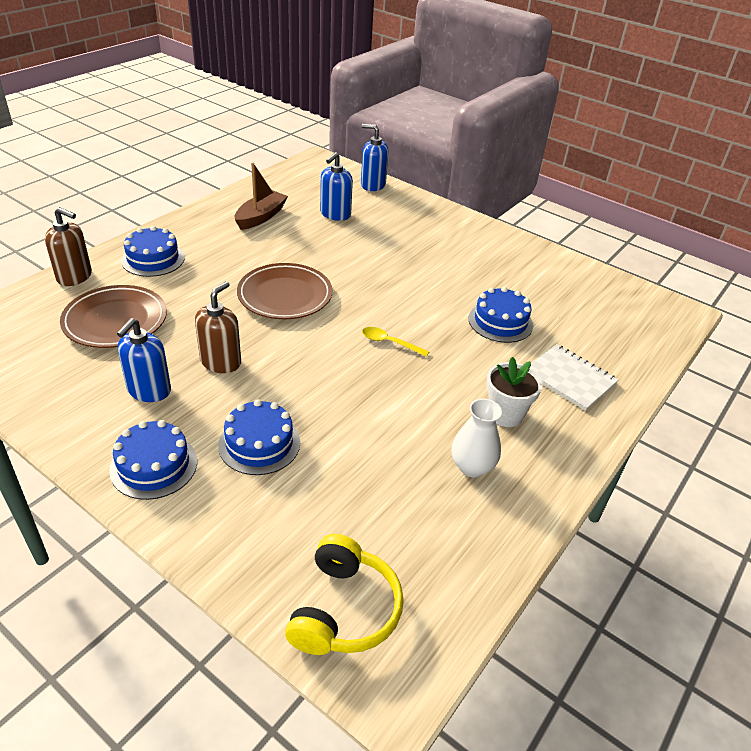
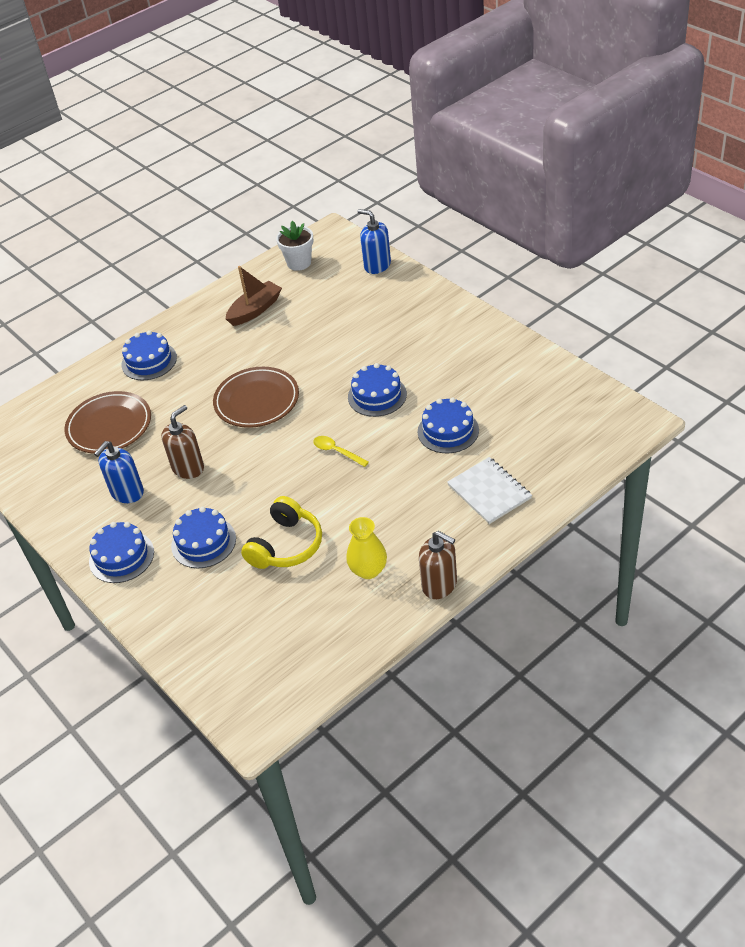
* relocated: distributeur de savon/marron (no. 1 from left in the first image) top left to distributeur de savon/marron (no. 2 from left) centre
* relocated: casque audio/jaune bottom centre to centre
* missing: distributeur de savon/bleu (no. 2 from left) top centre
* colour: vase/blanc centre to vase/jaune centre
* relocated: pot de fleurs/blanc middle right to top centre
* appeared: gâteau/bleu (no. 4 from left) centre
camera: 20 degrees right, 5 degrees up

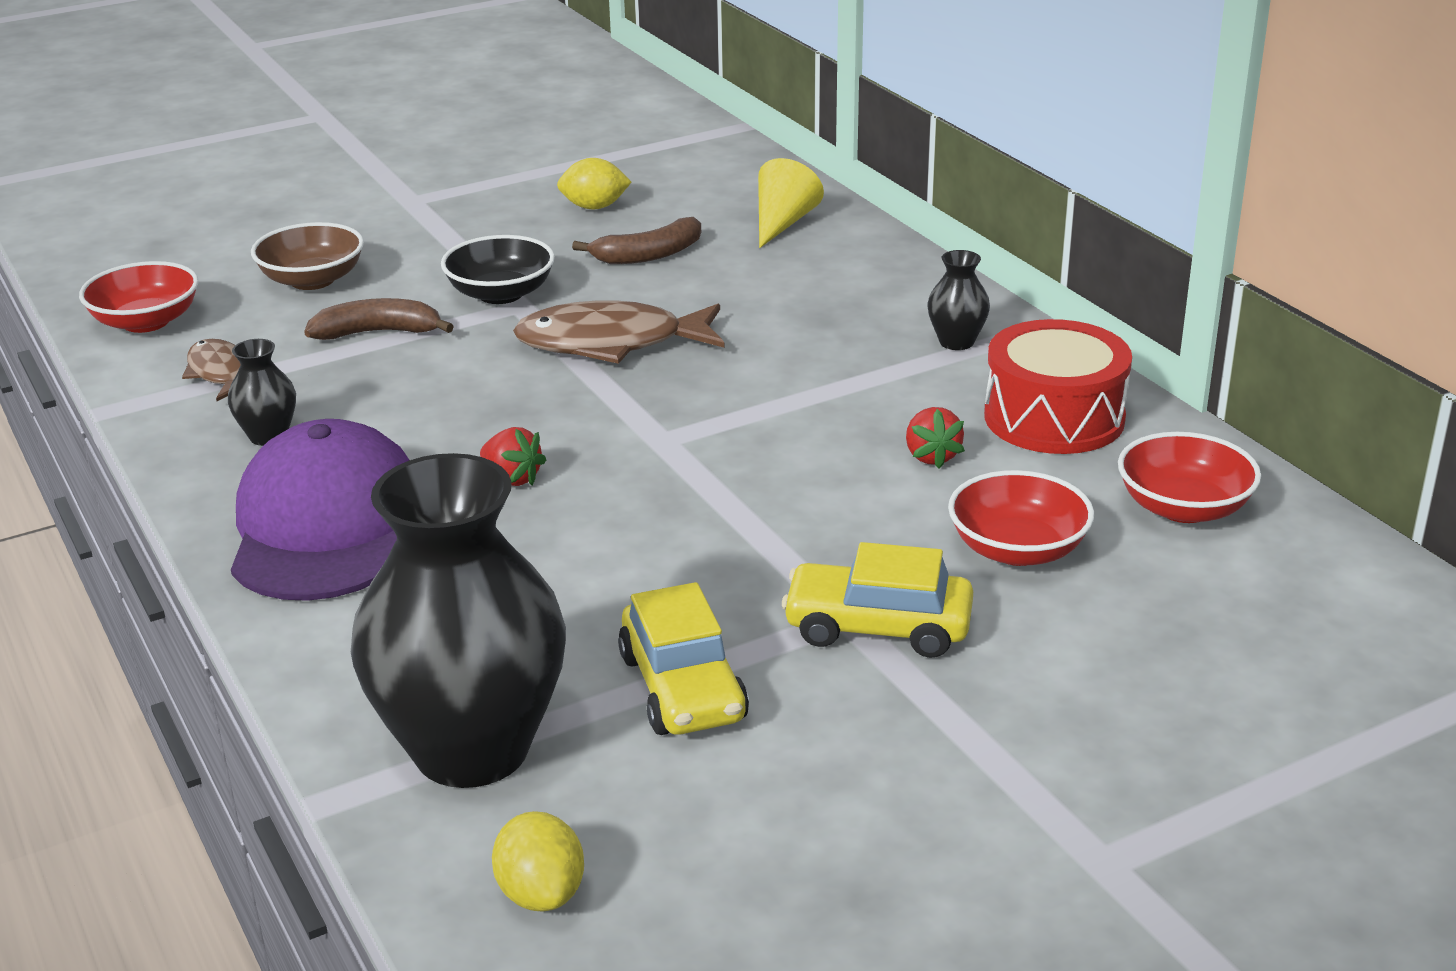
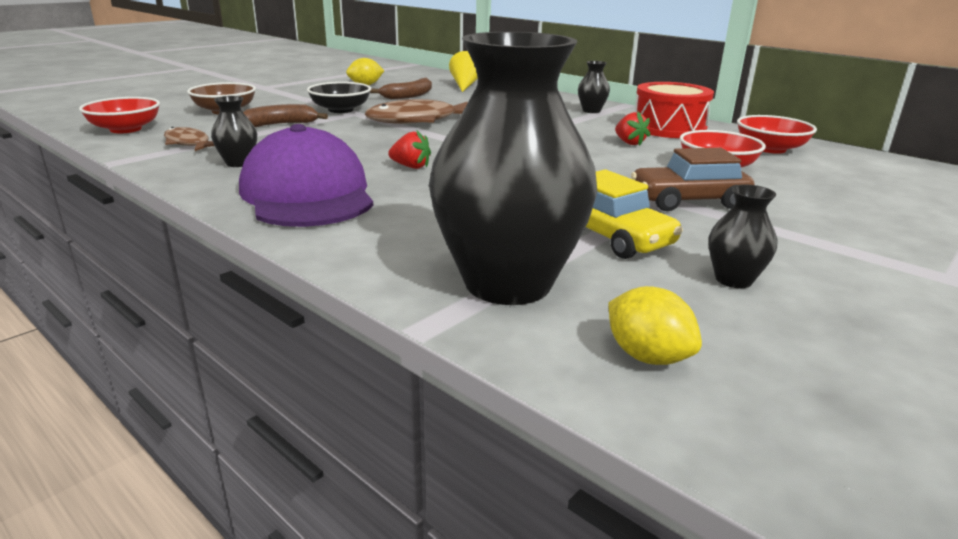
* colour: voiture/jaune (no. 2 from left) centre to voiture/marron top right
* appeared: vase/noir (no. 4 from left) middle right
camera: 20 degrees left, 5 degrees down

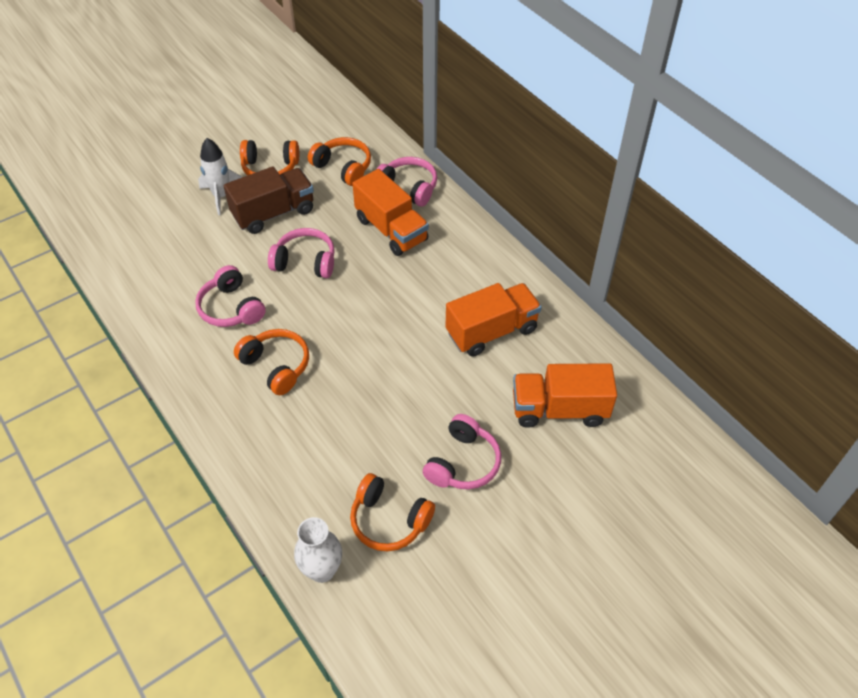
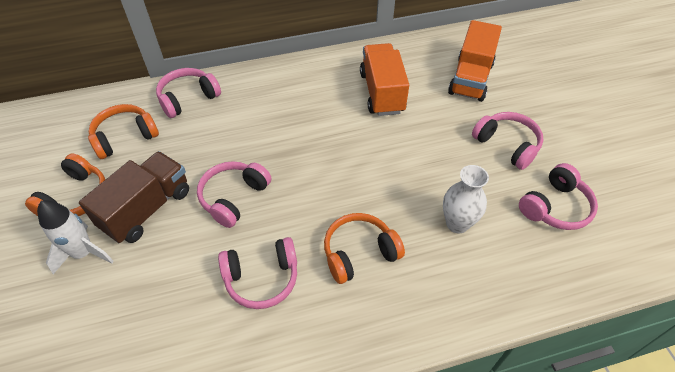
* spun: camion/marron top left = middle left 45 degrees clockwise
* relocated: vase/blanc bottom centre to middle right
* colour: casque audio/orange (no. 4 from left) bottom centre to casque audio/rose (no. 5 from left) middle right
* missing: camion/orange (no. 1 from left) top centre
camera: 70 degrees left, 0 degrees up

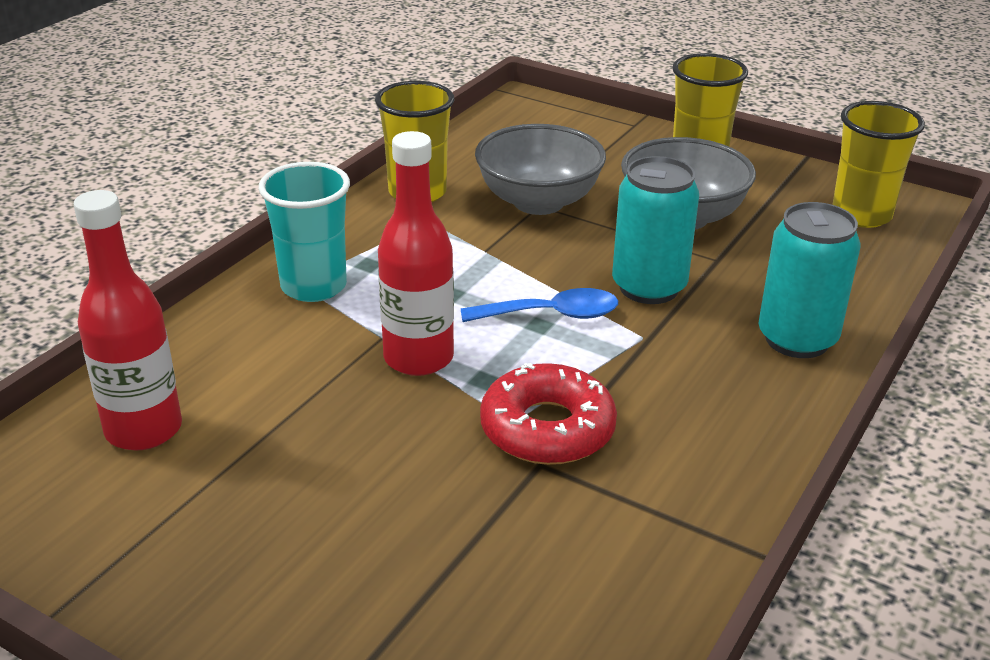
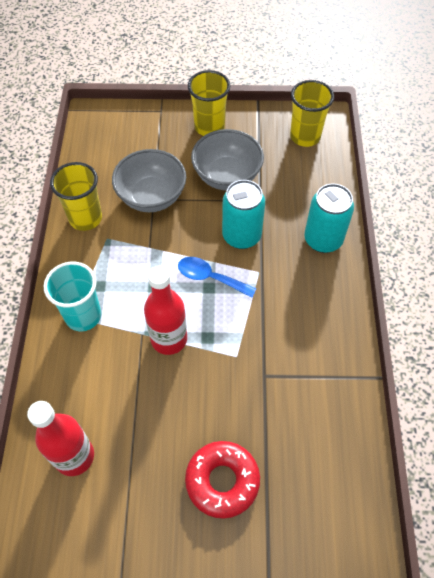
* spun: cuillère/bleu centre = centre 120 degrees counterclockwise
* relocated: beignet/rouge centre to bottom centre
camera: 30 degrees left, 25 degrees up

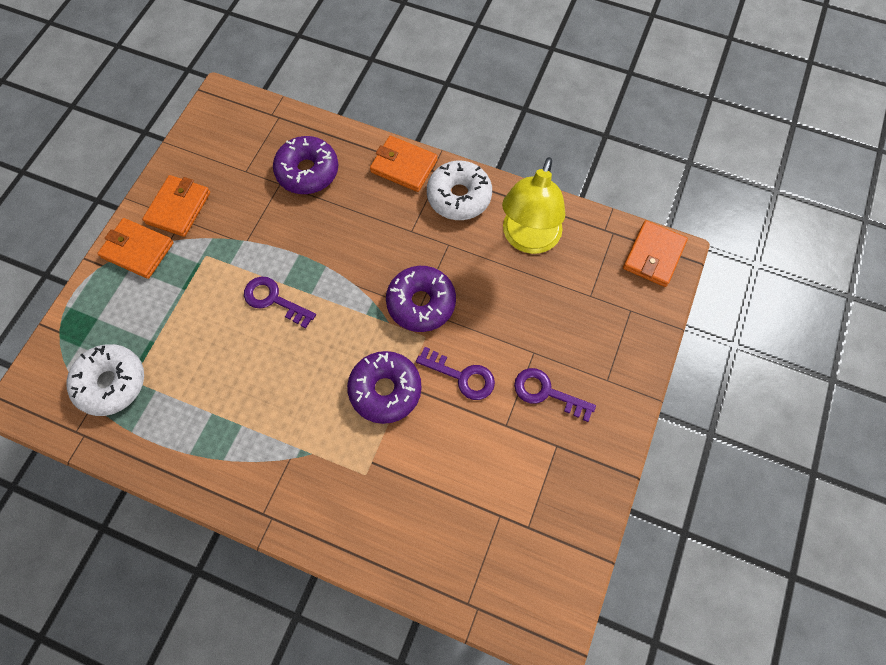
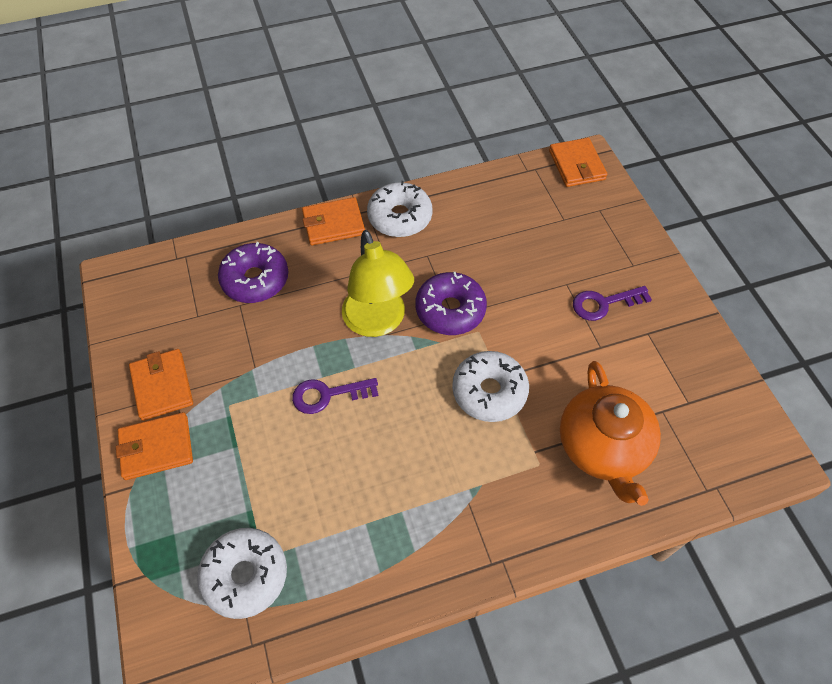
* colour: beignet/violet (no. 2 from left) centre to beignet/blanc (no. 3 from left) centre
* missing: clé/violet (no. 2 from left) centre
* relocated: lampe/jaune top centre to centre
* appeared: théière/orange middle right
camera: 40 degrees left, 10 degrees down

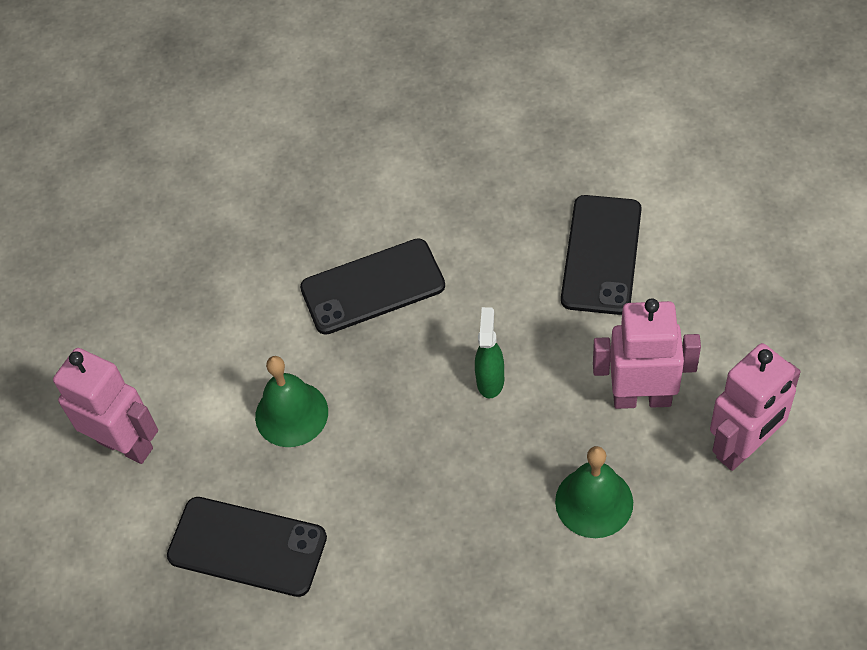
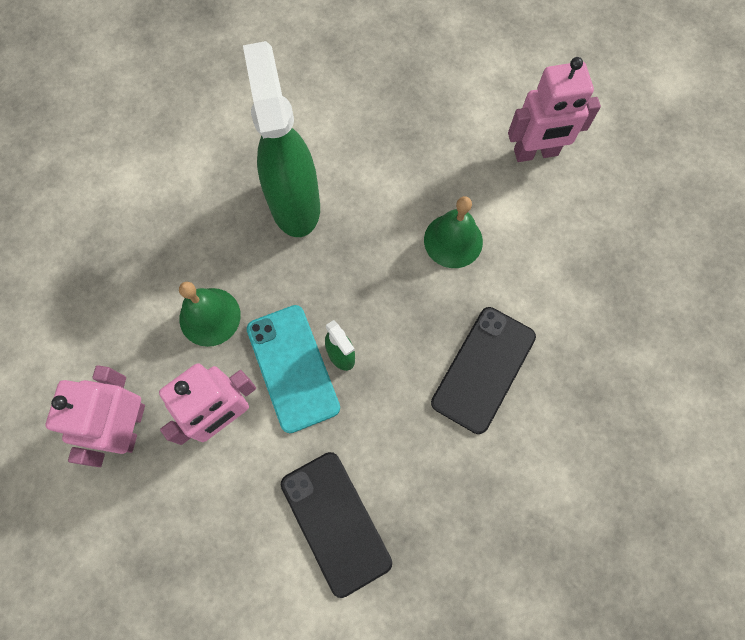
* missing: téléphone/noir (no. 1 from left) bottom left
* appeared: vaporisateur/vert (no. 1 from left) top centre
* appeared: téléphone/turquoise centre
camera: 135 degrees right, 15 degrees up

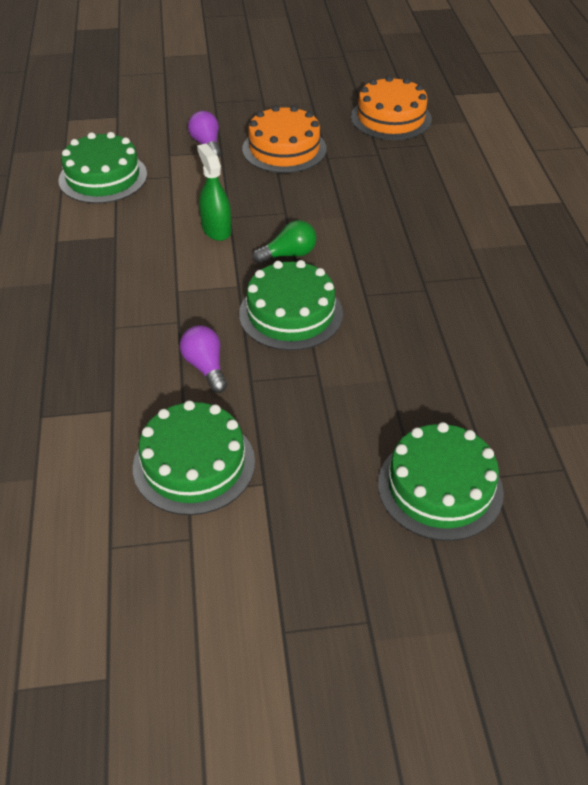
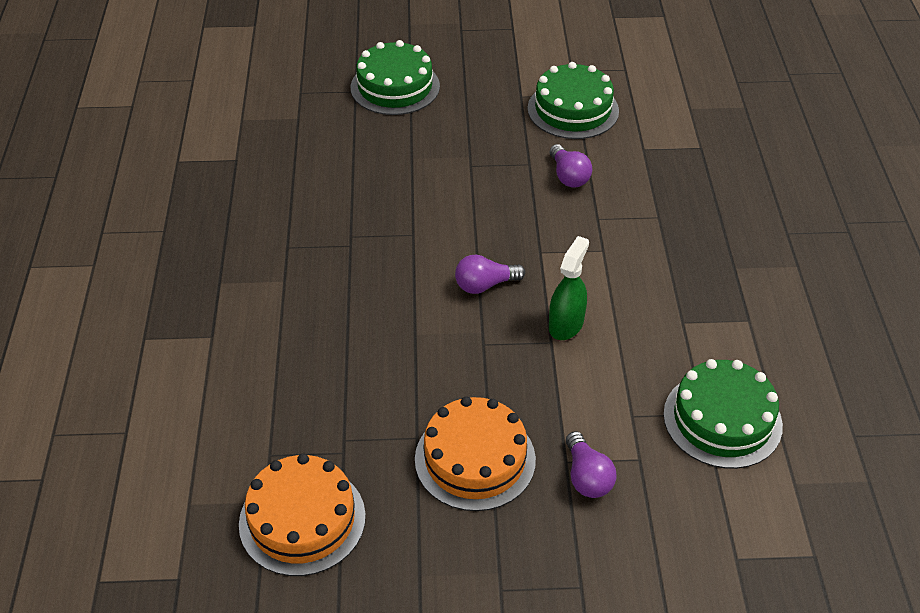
* spun: vaporisateur/vert top centre = centre 135 degrees counterclockwise
* missing: gâteau/vert (no. 3 from left) centre
* colour: ampoule/vert top centre to ampoule/violet (no. 1 from left) centre
camera: 175 degrees left, 0 degrees up

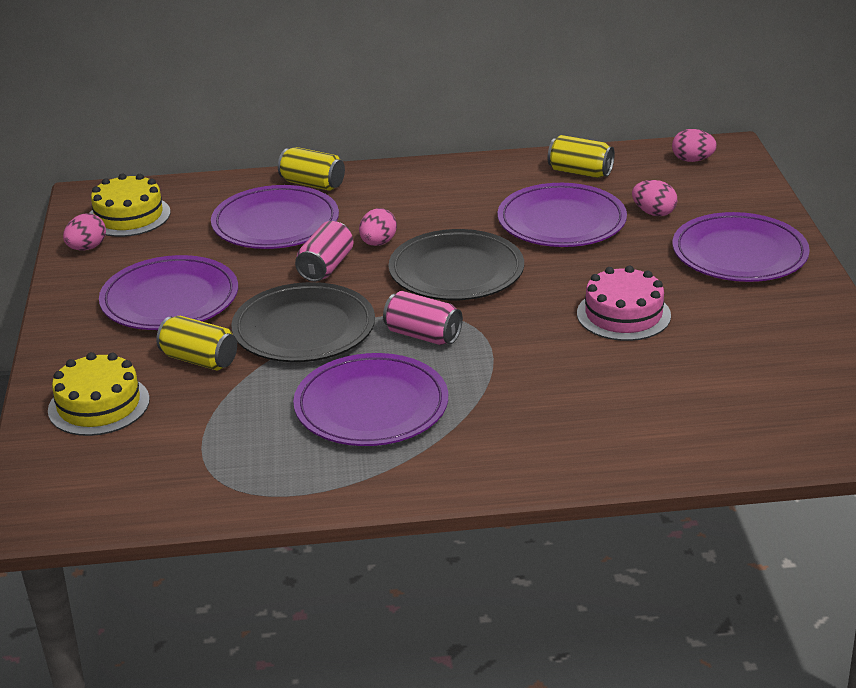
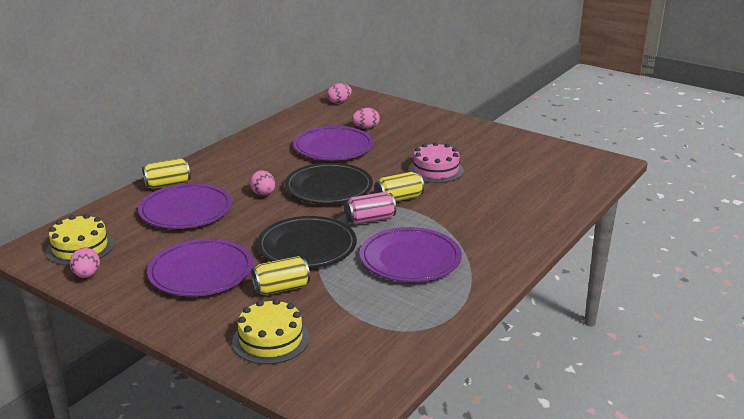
* missing: canette/rose (no. 1 from left) centre
* relocated: canette/jaune (no. 3 from left) top right to centre
* missing: assiette/violet (no. 5 from left) middle right
camera: 50 degrees left, 5 degrees down

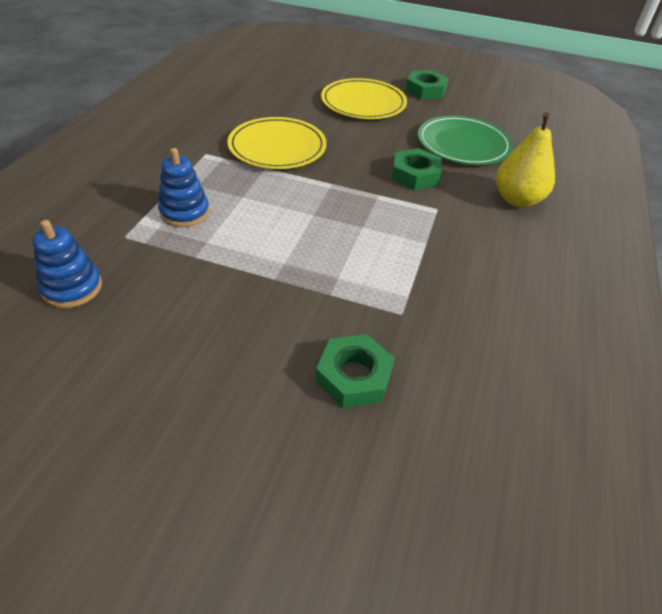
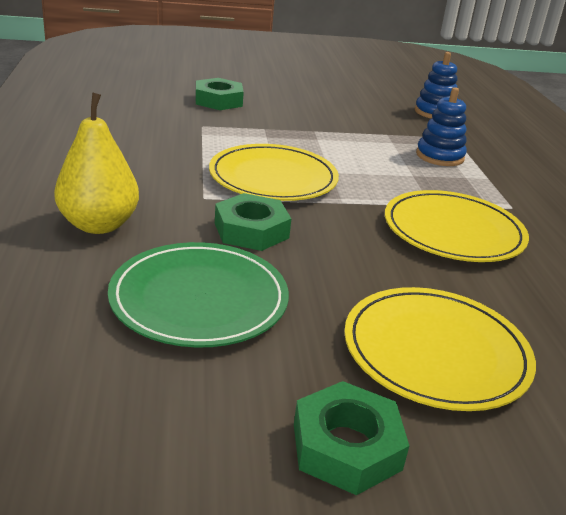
* appeared: assiette/jaune (no. 1 from left) centre
camera: 155 degrees right, 15 degrees down

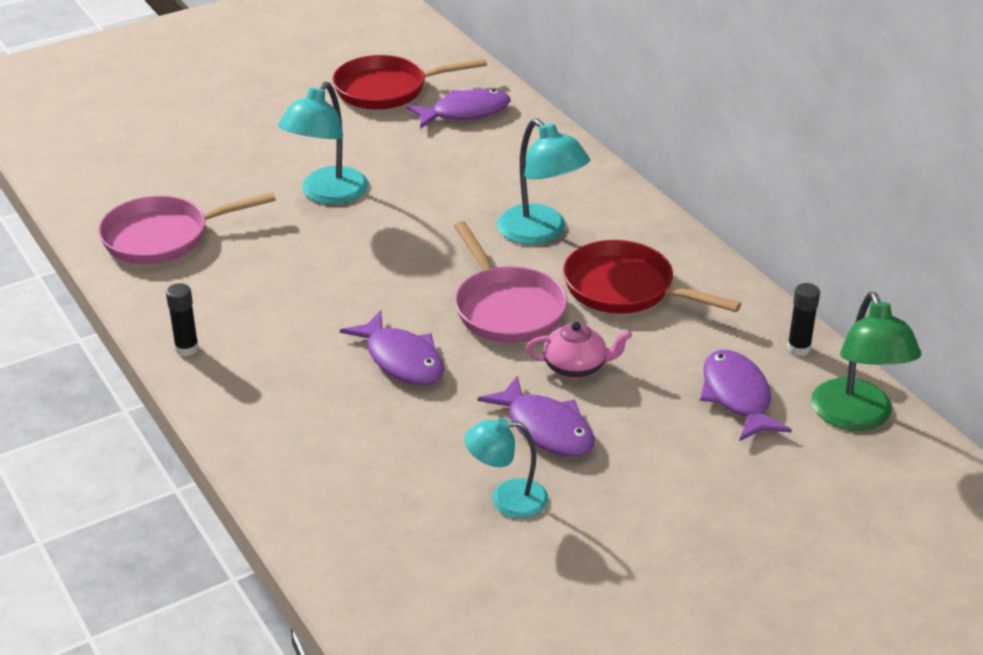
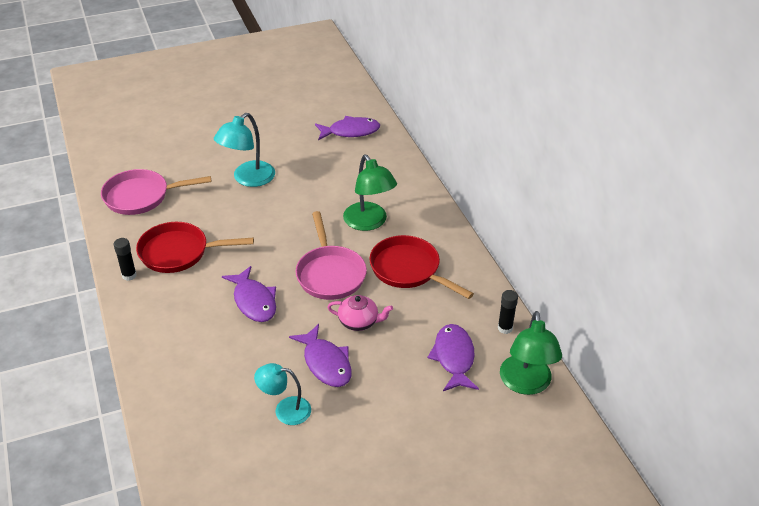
* relocated: poêle/rouge (no. 1 from left) top centre to middle left
* colour: lampe/turquoise (no. 3 from left) top centre to lampe/vert (no. 1 from left) centre
camera: 10 degrees right, 5 degrees up

